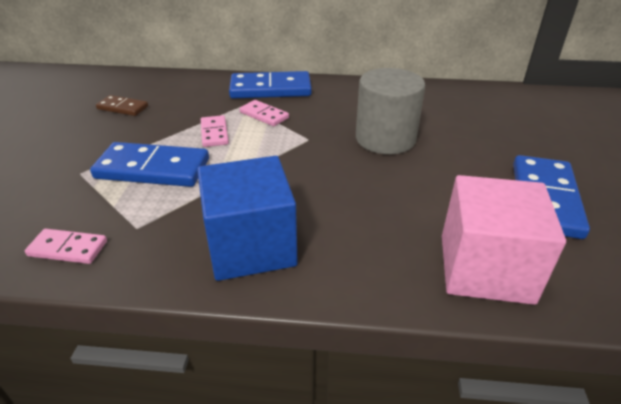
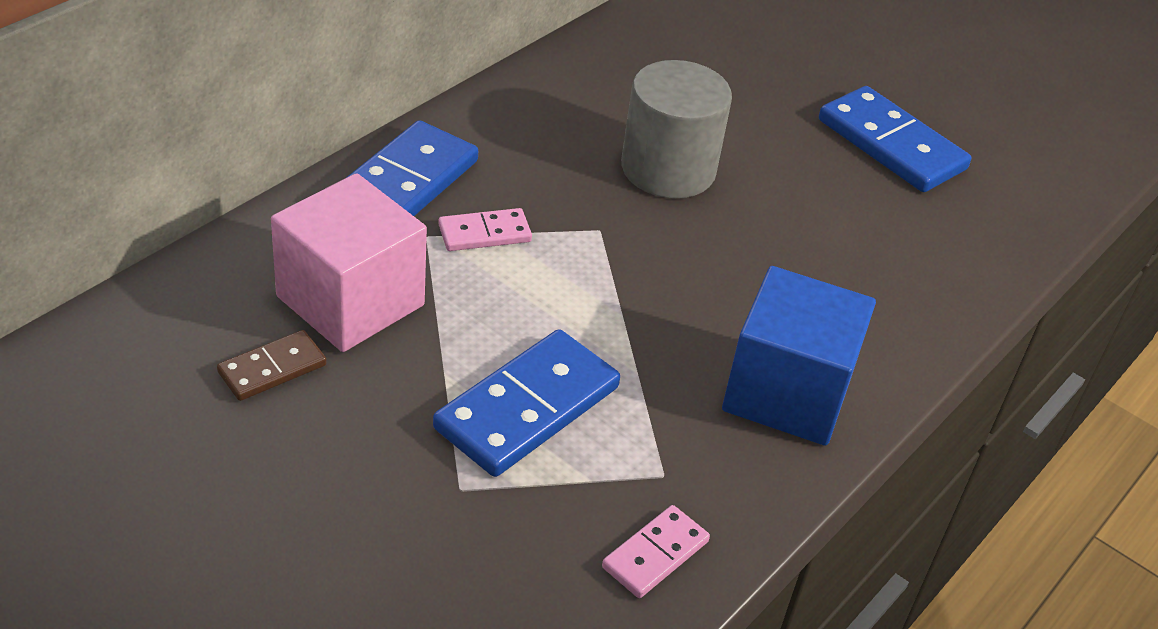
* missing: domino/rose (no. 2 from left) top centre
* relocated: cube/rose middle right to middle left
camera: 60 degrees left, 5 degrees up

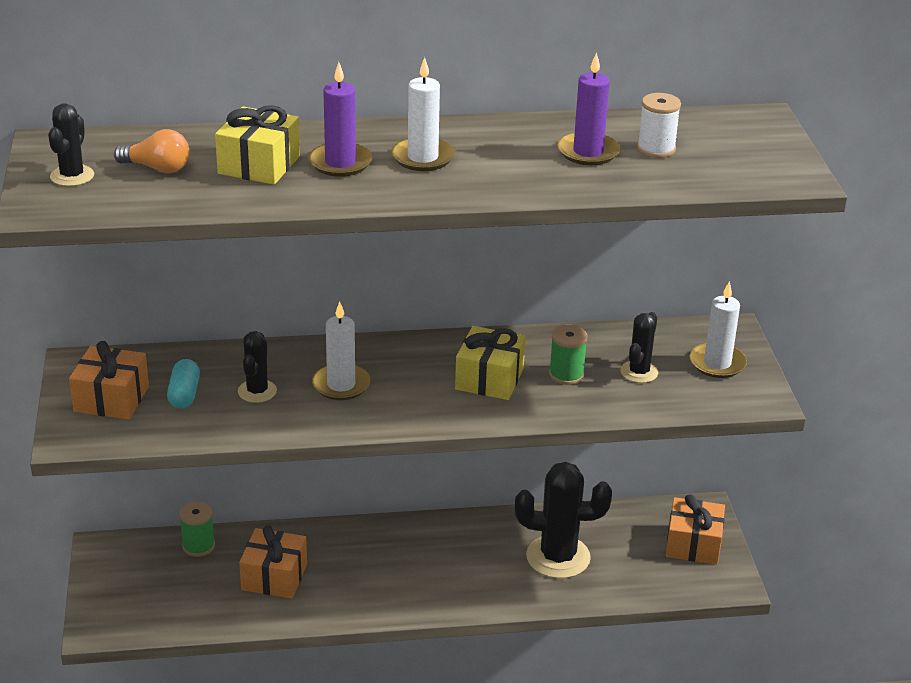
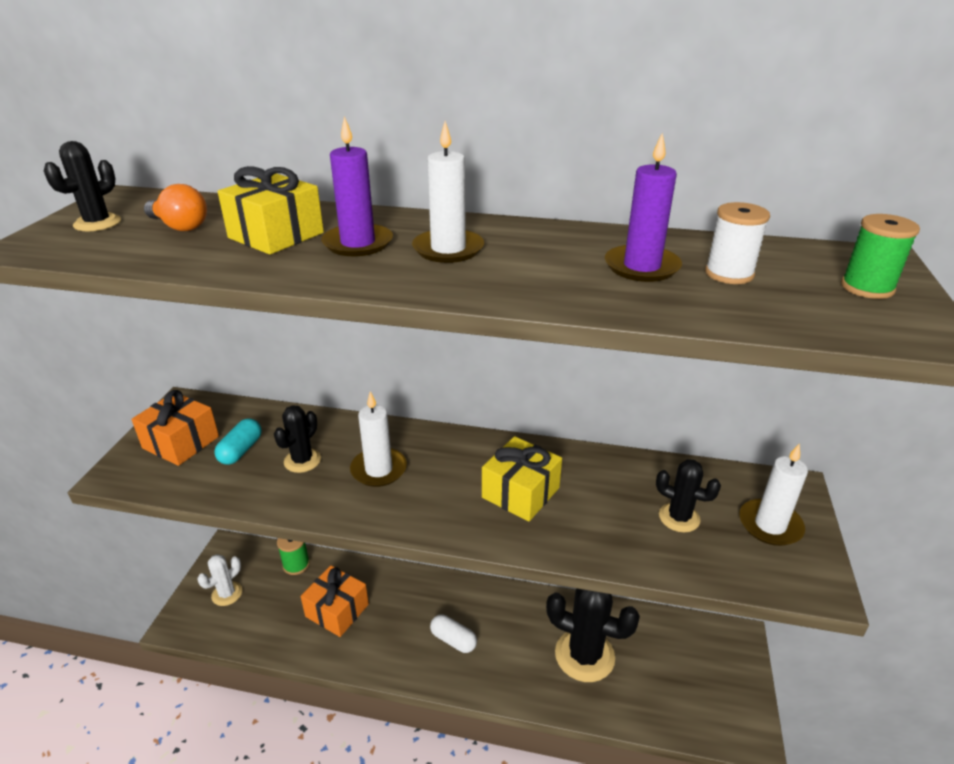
* relocated: bobine/vert (no. 2 from left) centre to middle right
* spun: cactus/noir (no. 4 from left) middle right = middle right 75 degrees clockwise
* missing: cadeau/orange (no. 3 from left) bottom right
* appeared: cactus/blanc bottom left
* appeared: gélule/blanc bottom centre
camera: 20 degrees right, 0 degrees up

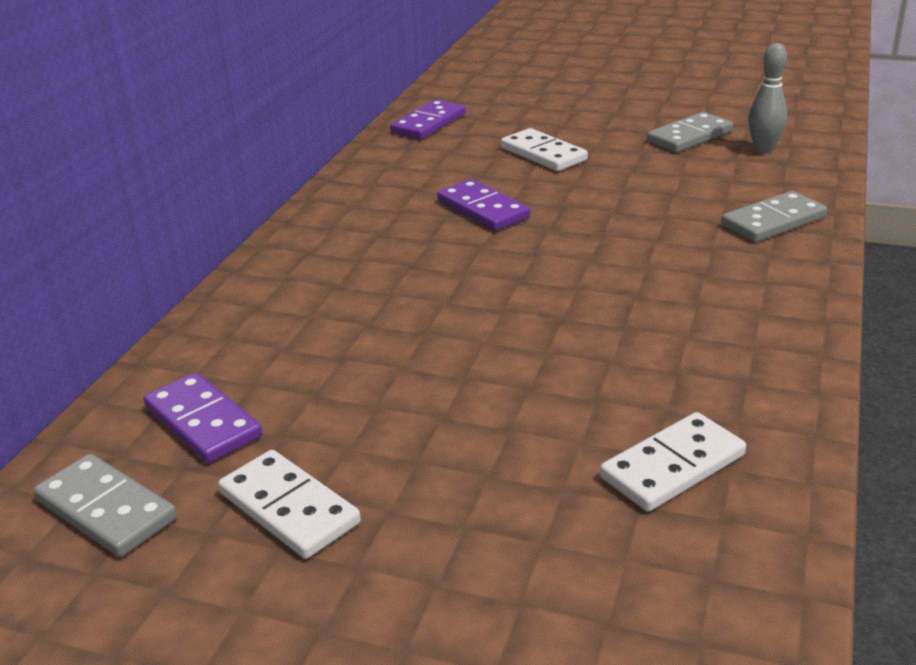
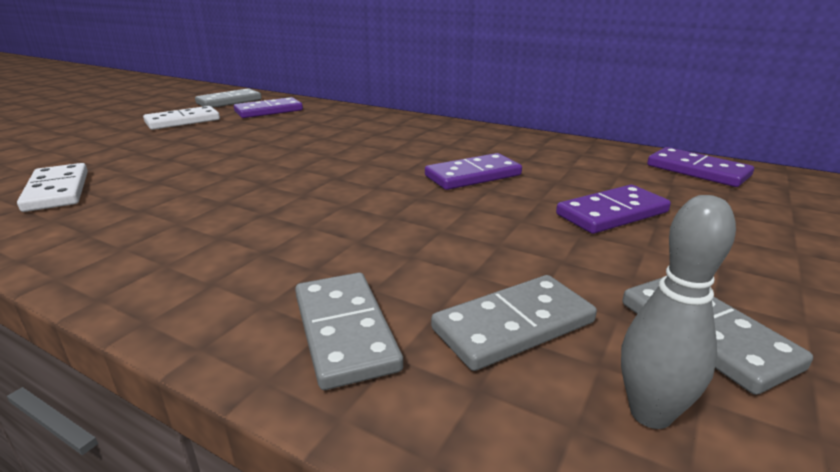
* colour: domino/blanc (no. 2 from left) top centre to domino/violet (no. 3 from left) middle right
* appeared: domino/gris (no. 3 from left) bottom centre
camera: 100 degrees right, 5 degrees down

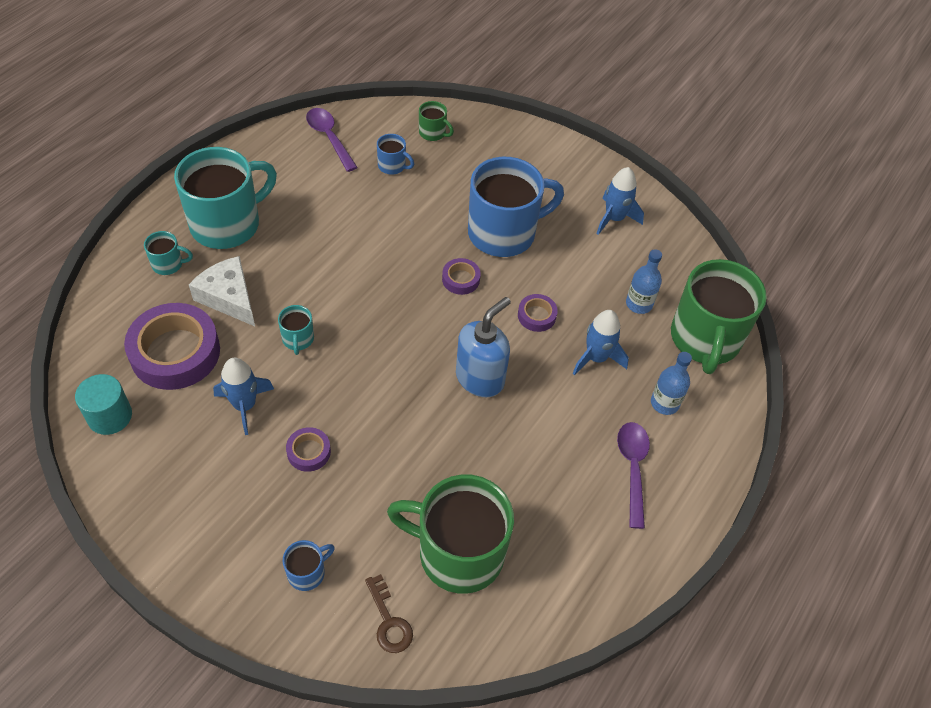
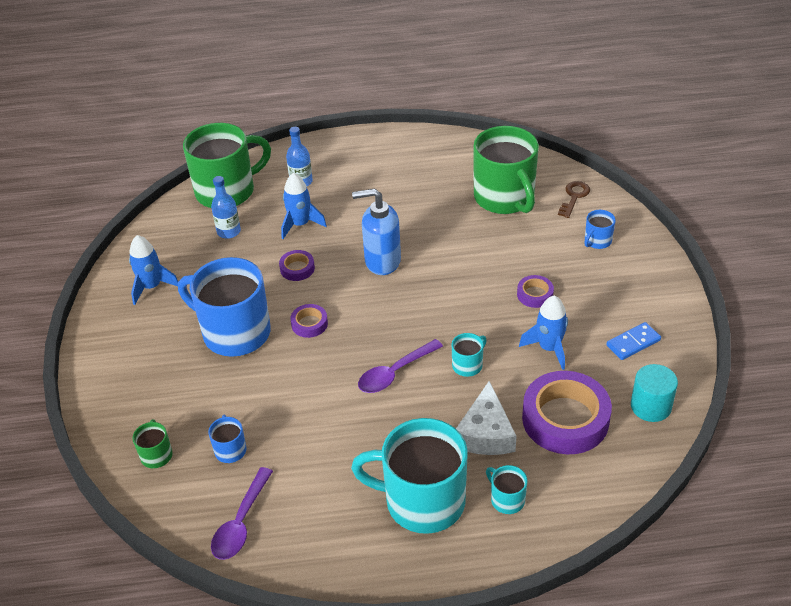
* spun: tasse/bleu (no. 1 from left in the first image) bottom left = middle right 60 degrees counterclockwise
* relocated: cuillère/violet (no. 2 from left) bottom right to centre
* appeared: domino/bleu middle right
camera: 125 degrees left, 10 degrees down

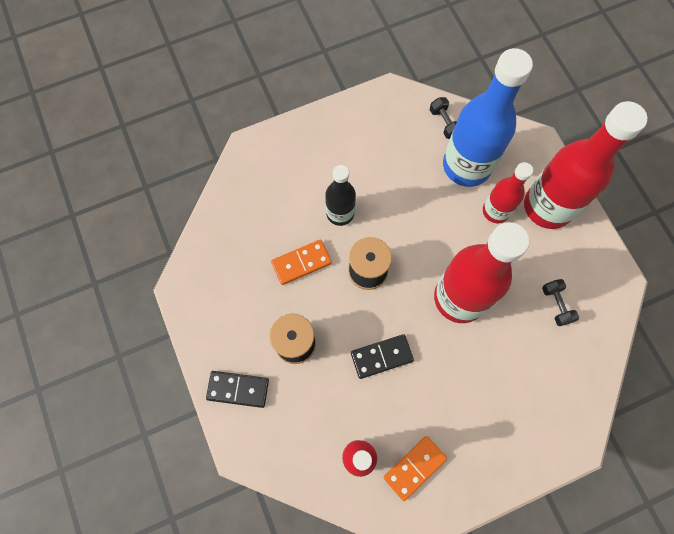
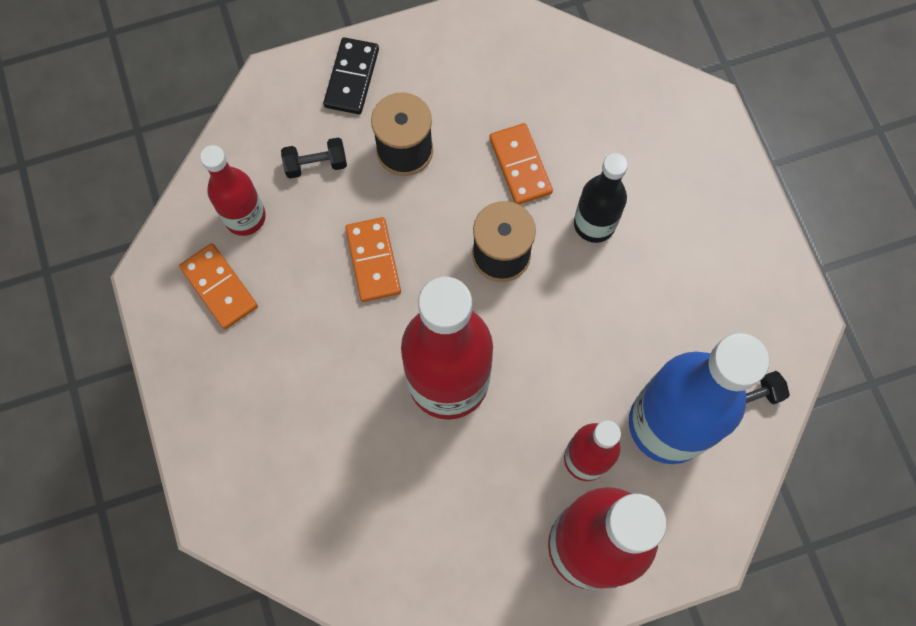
* colour: domino/noir (no. 2 from left) bottom centre to domino/orange (no. 2 from left) centre
* relocated: haltère/noir (no. 2 from left in the first image) middle right to haltère/noir (no. 1 from left) top centre
camera: 95 degrees right, 0 degrees up

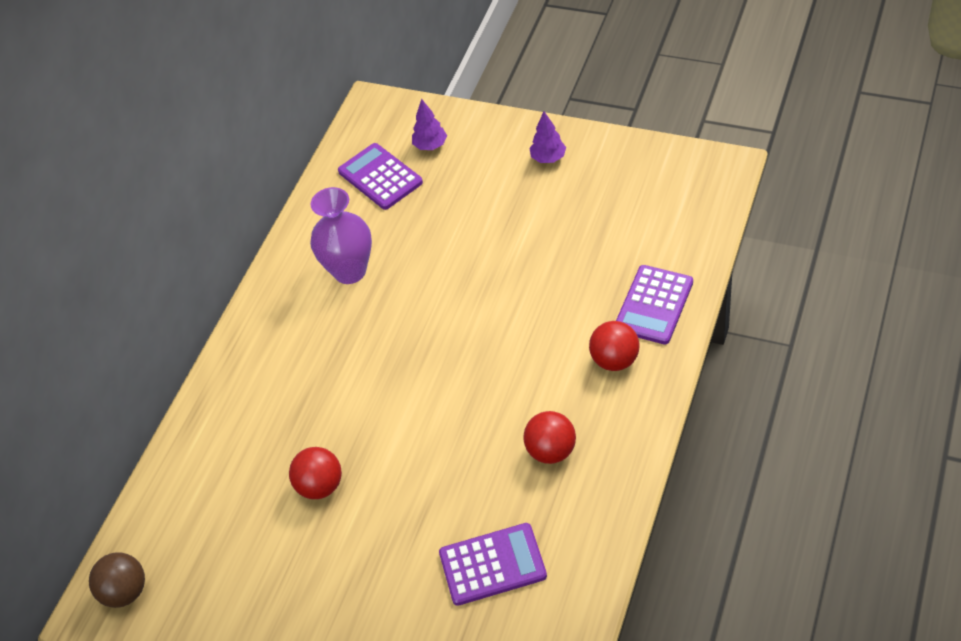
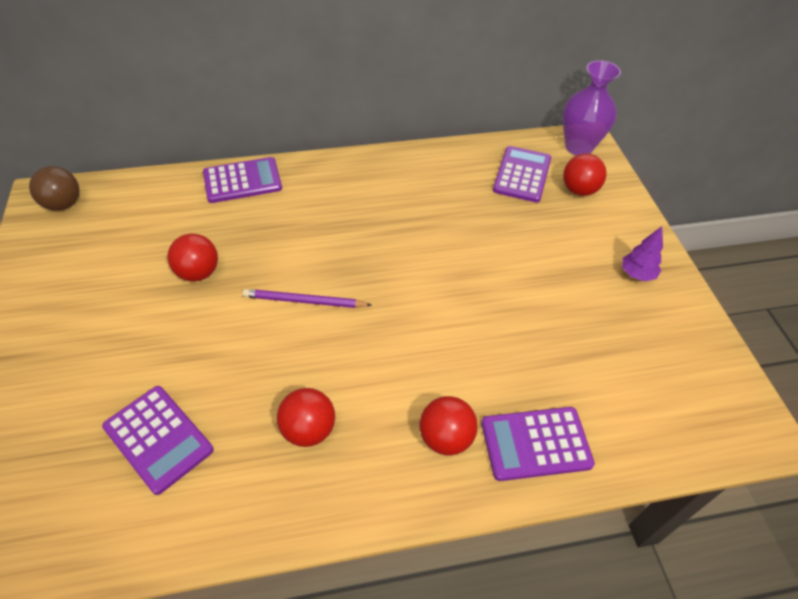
* relocated: vase/violet centre to top right
* exchanged: arbre/violet (no. 1 from left) top centre to balle/rouge (no. 4 from left) top right
* appeared: calculatrice/violet (no. 2 from left) top left
* appeared: crayon/violet centre
camera: 50 degrees right, 0 degrees up

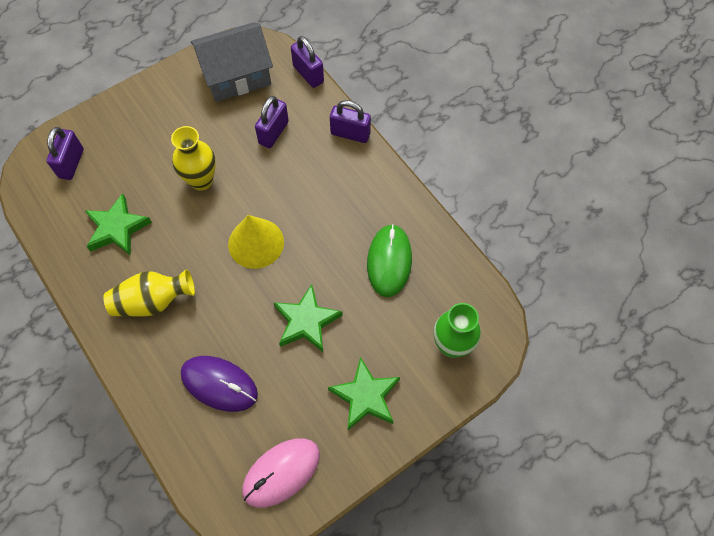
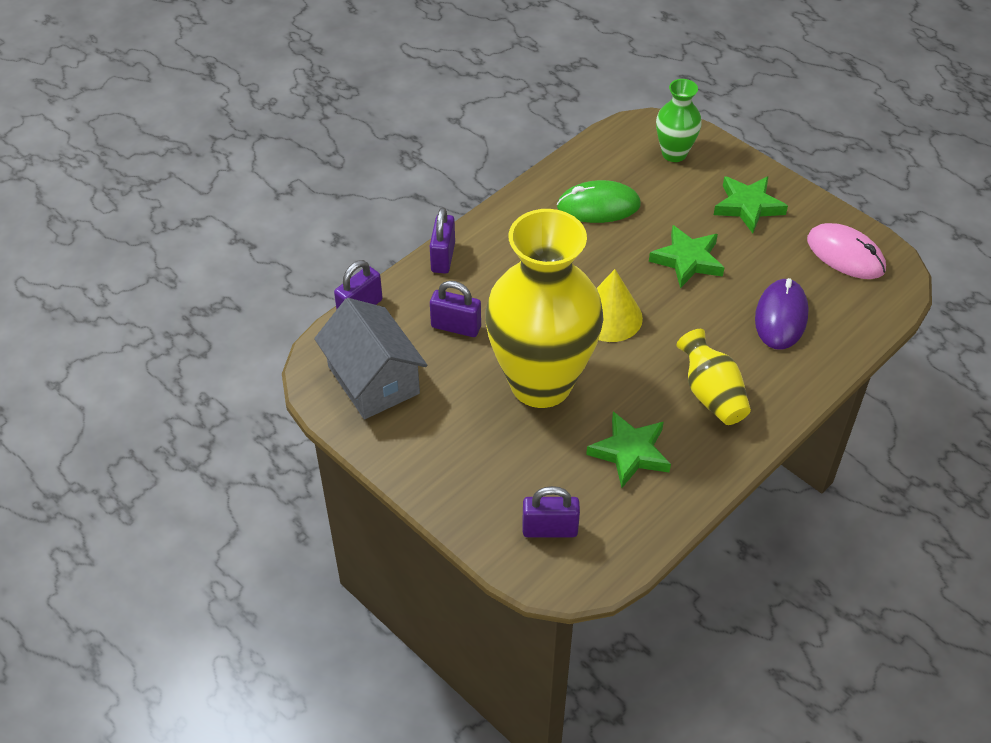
* size: vase/jaune (no. 2 from left in the first image) top left = centre x2.16
camera: 100 degrees left, 15 degrees down

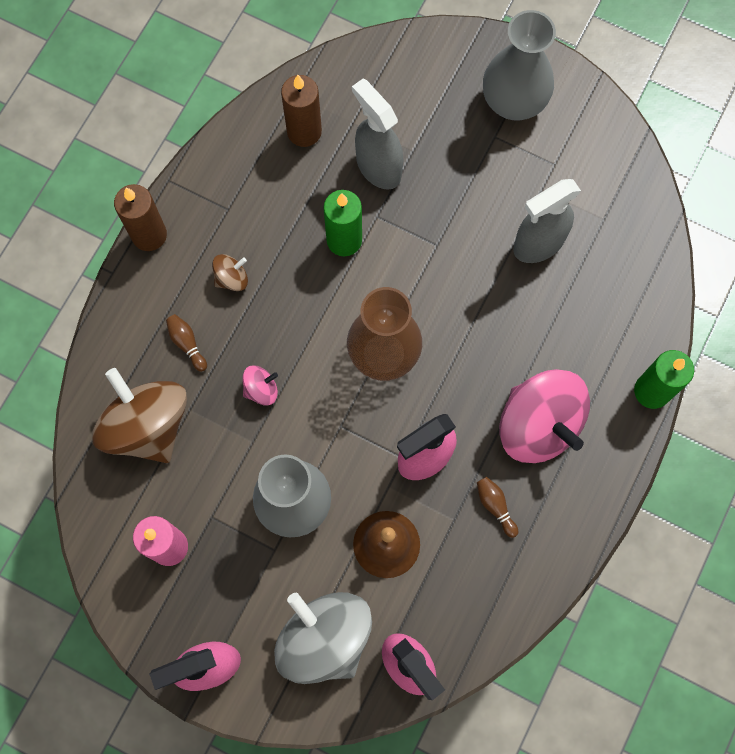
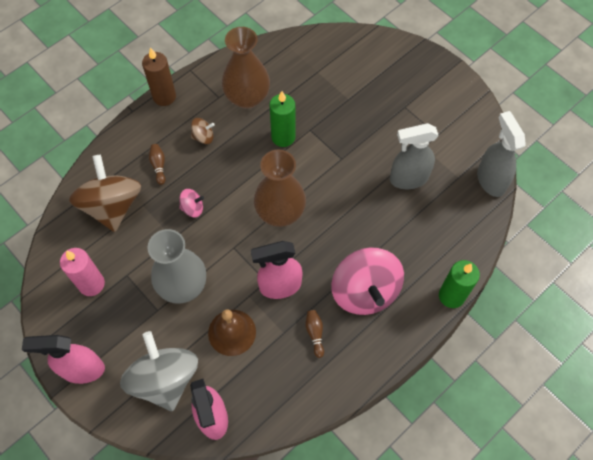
* missing: bougie/marron (no. 2 from left) top centre
* relocated: vaporisateur/gris (no. 1 from left in the first image) top centre to vaporisateur/gris (no. 2 from left) middle right
* missing: vase/gris (no. 2 from left) top right
* appeared: vase/marron (no. 1 from left) top centre
camera: 20 degrees right, 10 degrees down

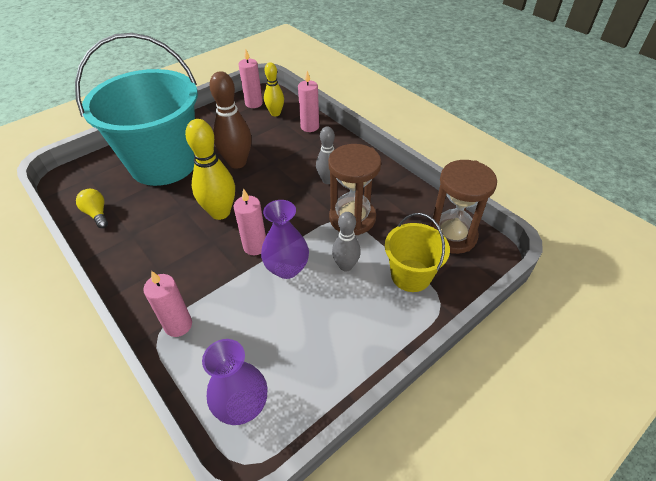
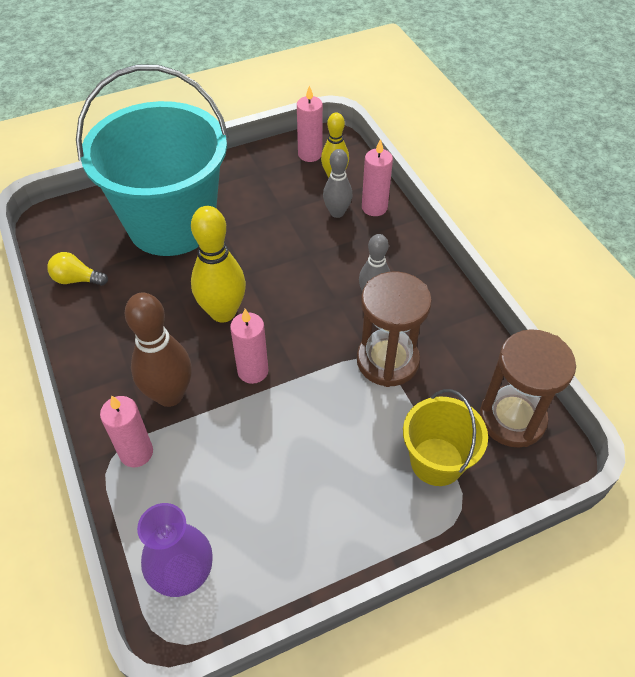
* spun: ampoule/jaune middle left = middle left 60 degrees counterclockwise
* relocated: quille/marron top centre to middle left
* missing: vase/violet (no. 2 from left) centre
* relocated: quille/gris (no. 2 from left in the first image) centre to quille/gris (no. 1 from left) top centre
camera: 15 degrees right, 5 degrees up

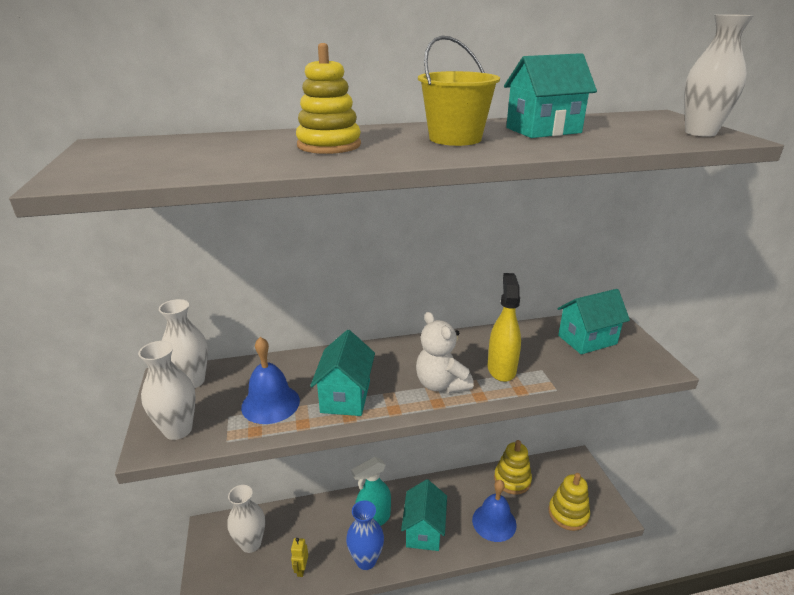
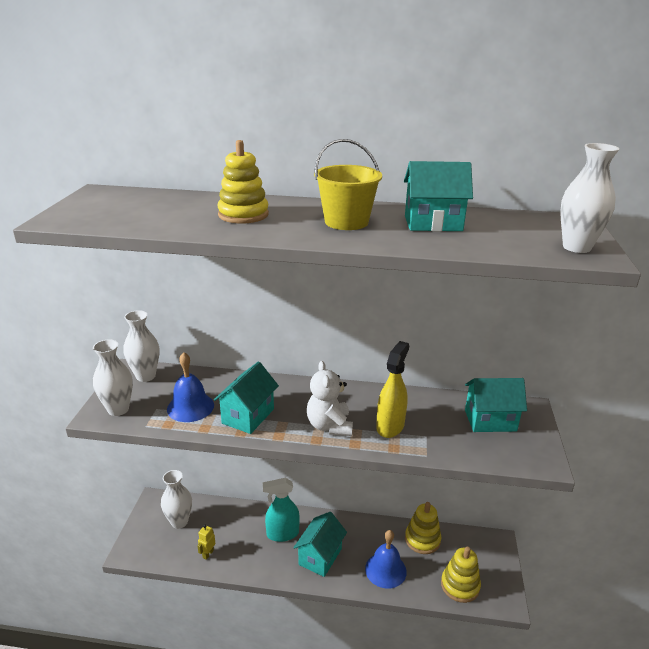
* missing: vase/bleu bottom centre
camera: 20 degrees right, 0 degrees up

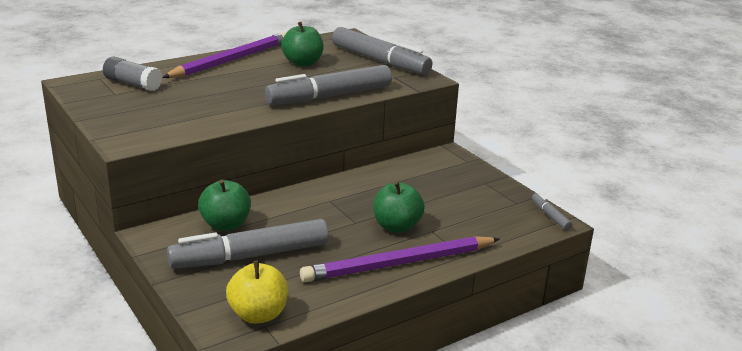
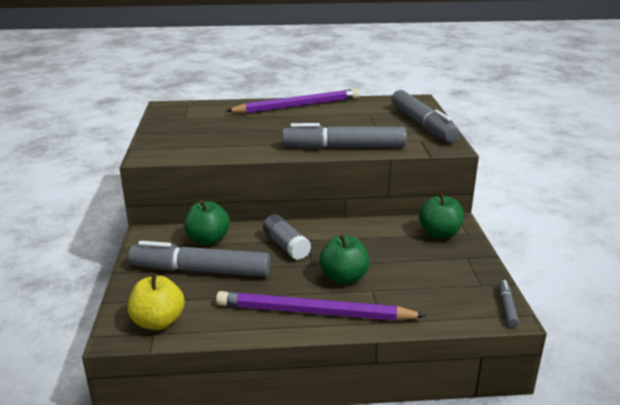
* relocated: bâton de colle/gris top left to centre
* relocated: pomme/vert (no. 2 from left in the first image) top centre to pomme/vert (no. 3 from left) middle right
camera: 30 degrees right, 0 degrees up

